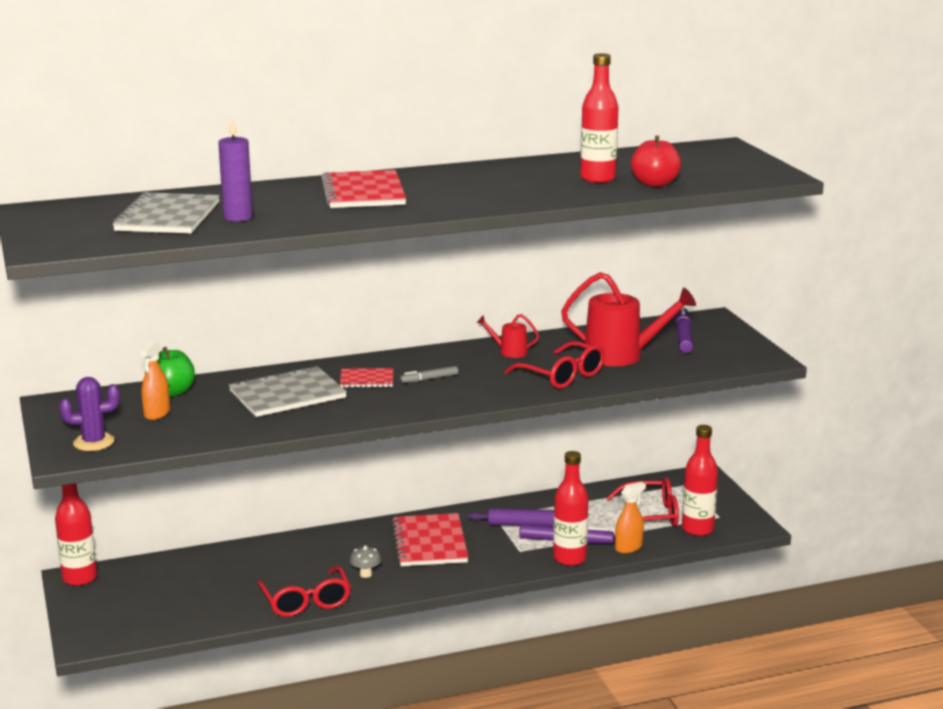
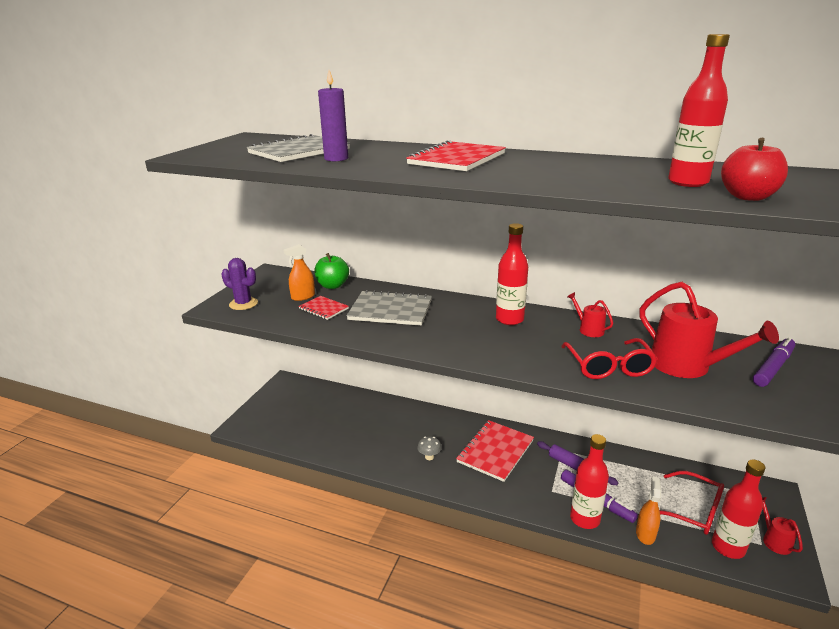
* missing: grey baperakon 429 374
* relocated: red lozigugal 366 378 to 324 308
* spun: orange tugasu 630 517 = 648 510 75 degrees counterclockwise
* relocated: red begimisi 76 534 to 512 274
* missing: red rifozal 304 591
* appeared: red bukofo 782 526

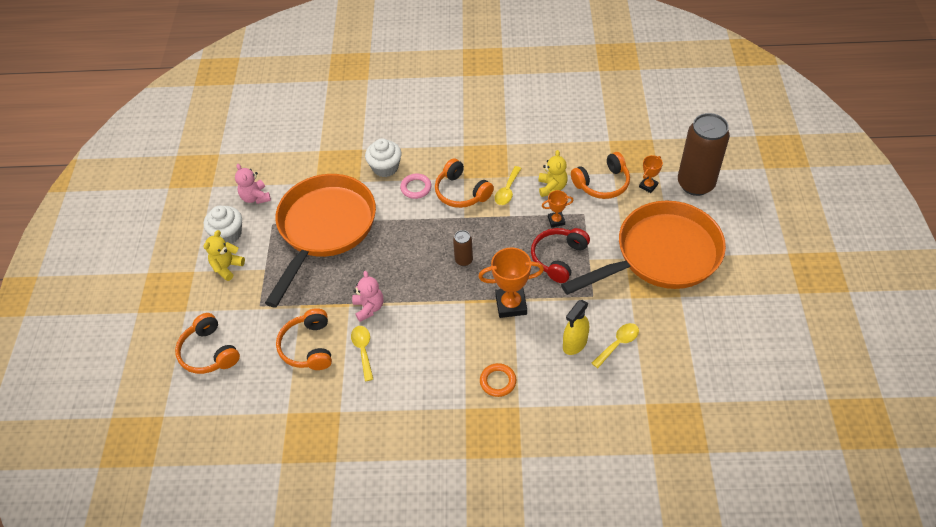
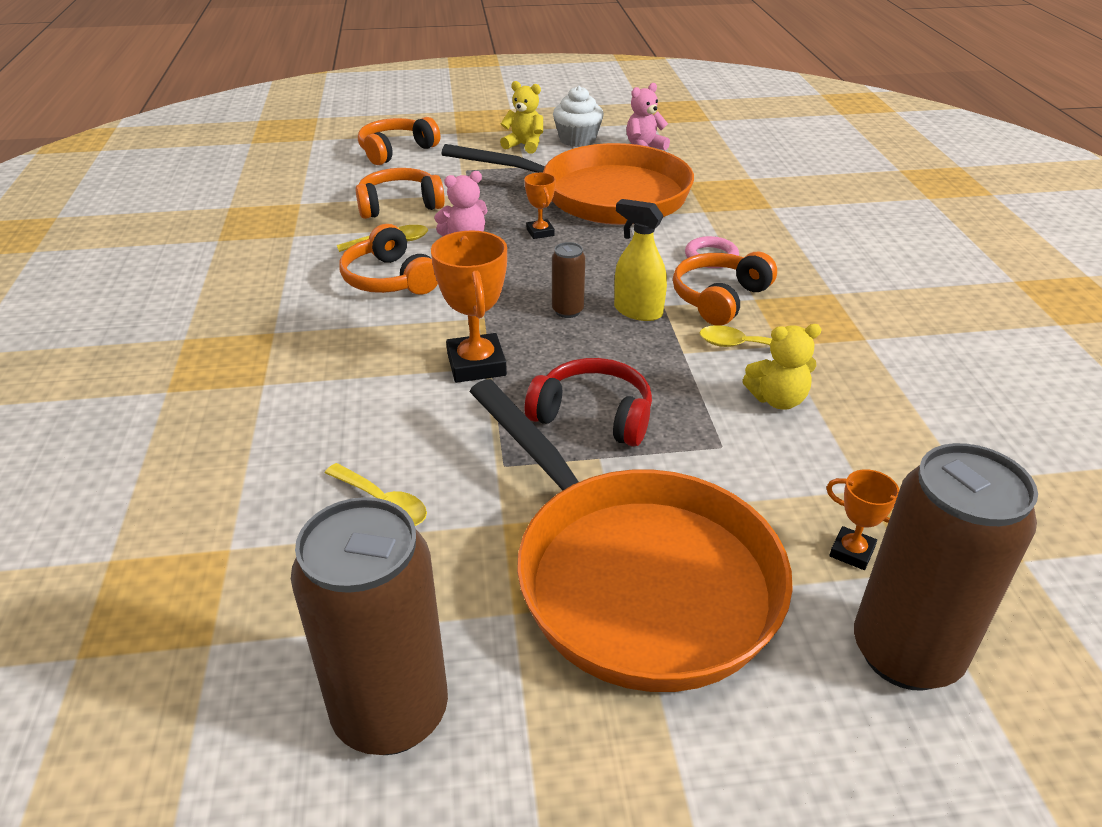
* missing: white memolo 383 157
* relocated: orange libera 600 175 to 389 259
* relocated: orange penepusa 557 208 to 540 206
* relocated: yellow tugasu 576 327 to 640 260
* missing: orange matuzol 498 380
* appeared: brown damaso 369 626

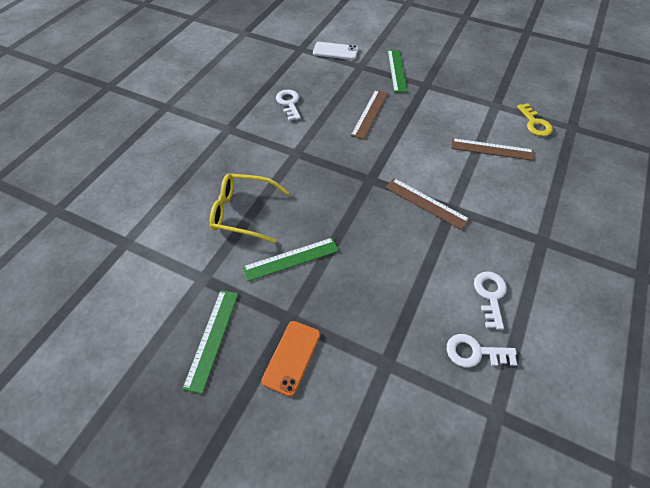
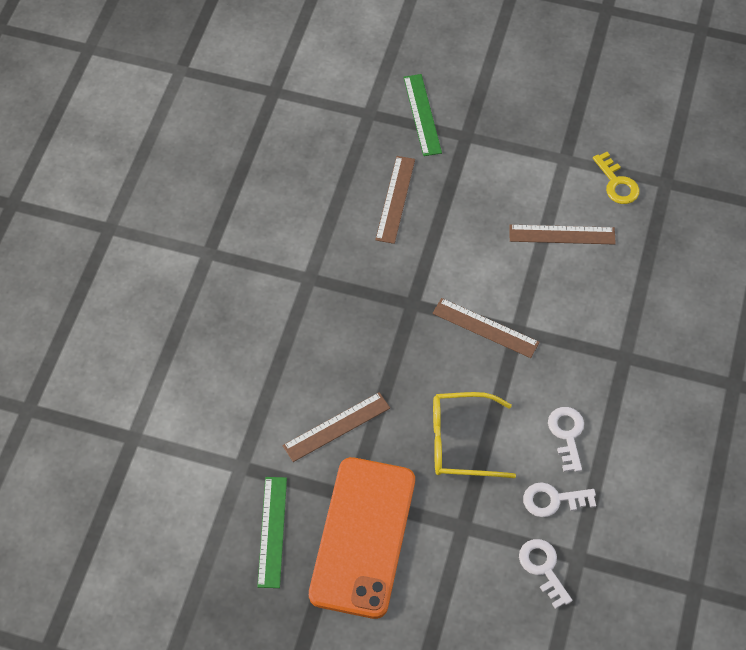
* missing: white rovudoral 335 51
* relocated: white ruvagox 288 105 to 545 574
* relocated: yellow rifozal 250 208 to 474 435
* colour: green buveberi 291 260 to brown buveberi 336 427
* size: orange rovudoral 290 359 = 362 538 x2.08

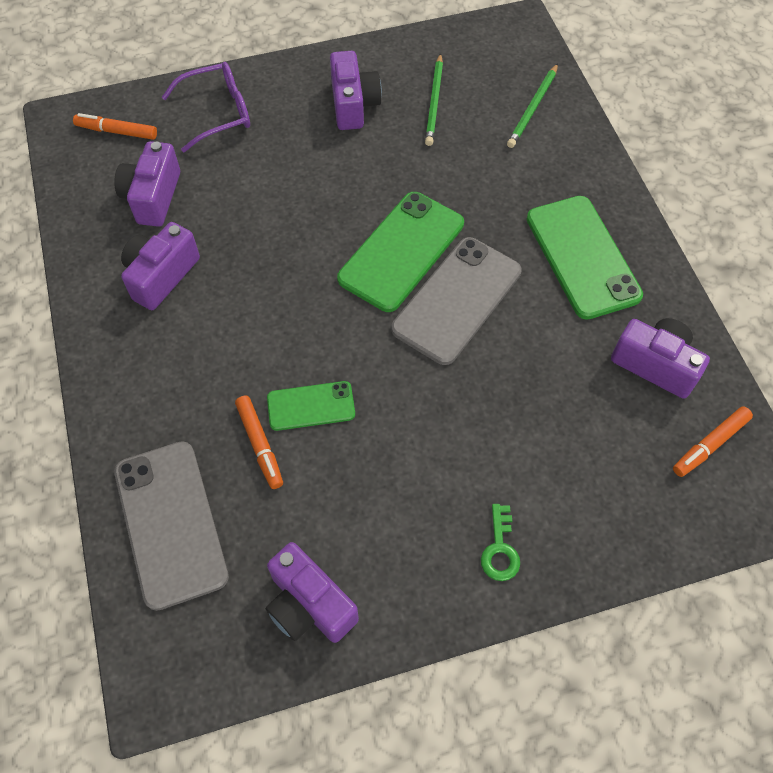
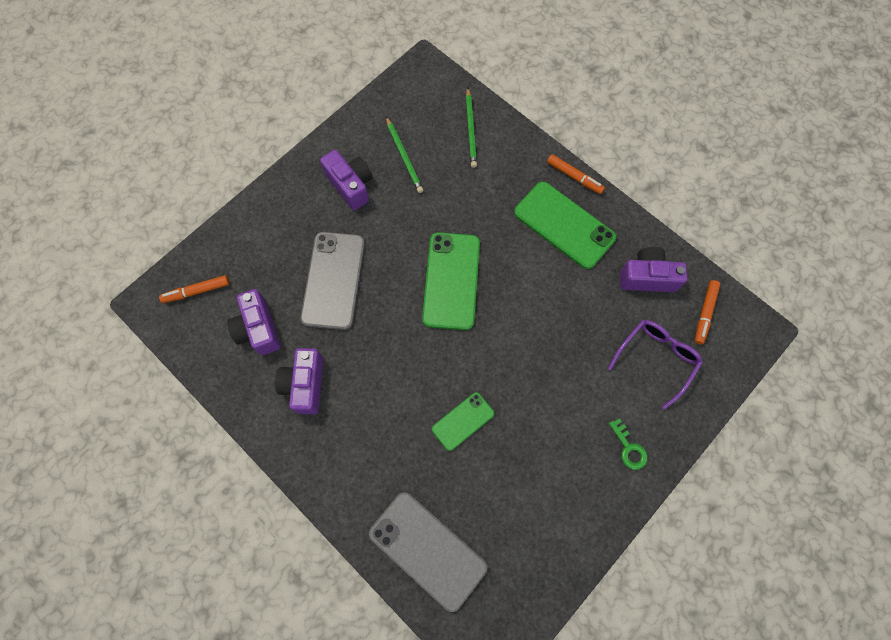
* relocated: purple rifozal 206 107 to 655 365
* relocated: grey rovudoral 456 301 to 332 281
* relocated: orange baperakon 259 442 to 576 174
* missing: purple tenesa 312 592

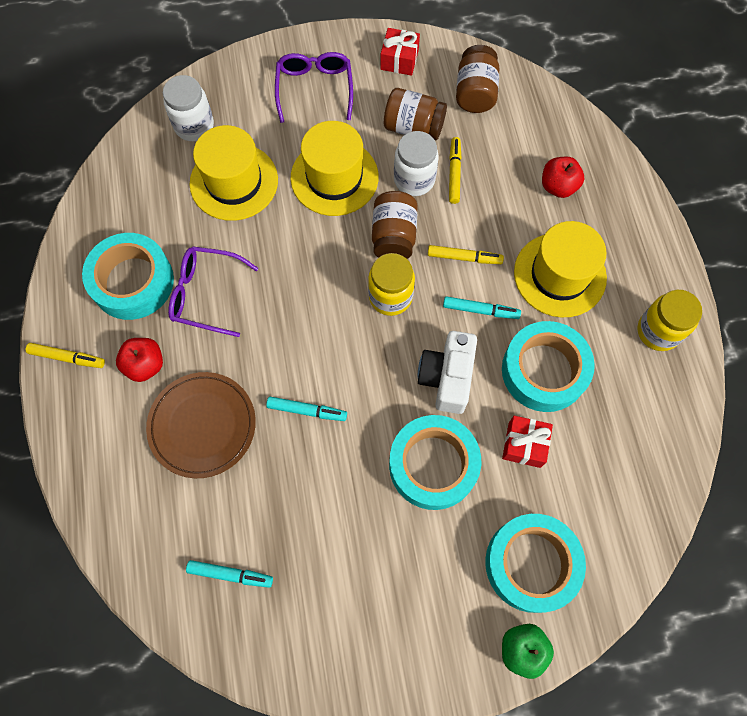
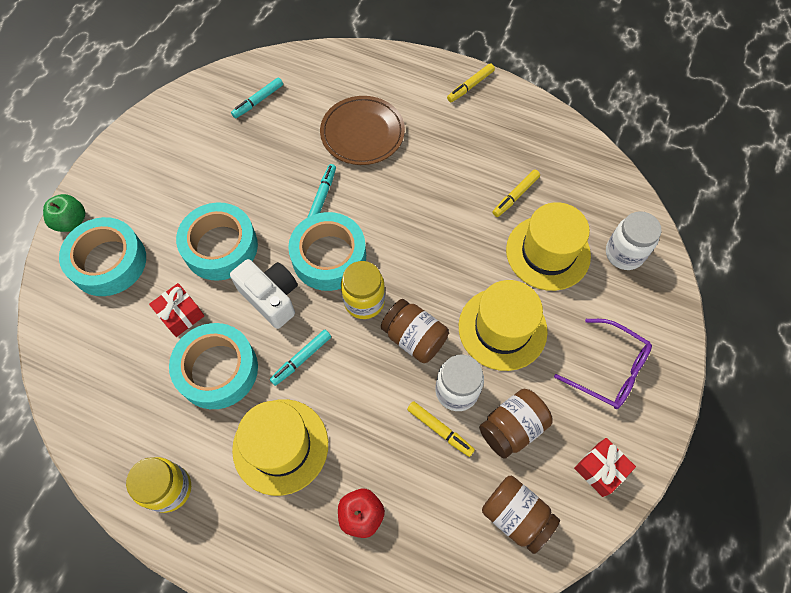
* relocated: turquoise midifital 128 276 to 327 251
* relocated: yellow baperakon 466 254 to 516 193
* missing: purple rifozal 213 291
* missing: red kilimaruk 139 360
* spun: turquoise baperakon 306 409 = 321 191 150 degrees clockwise

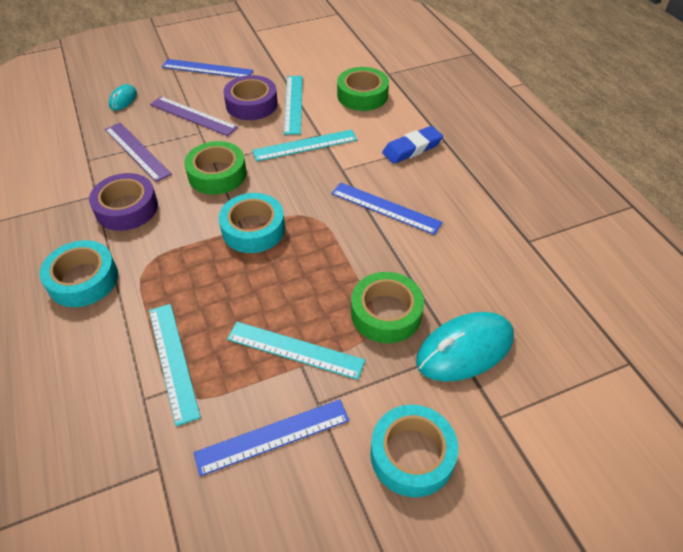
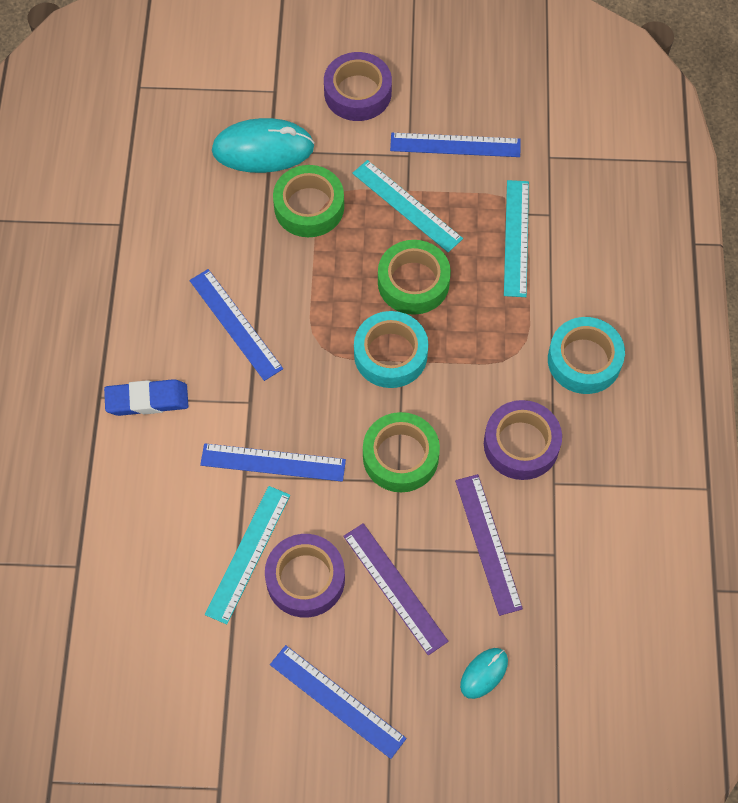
* relocated: green midifital 363 89 to 414 277
* colour: turquoise buveberi 304 145 to blue buveberi 273 462
* colour: turquoise midifital 414 451 to purple midifital 358 86

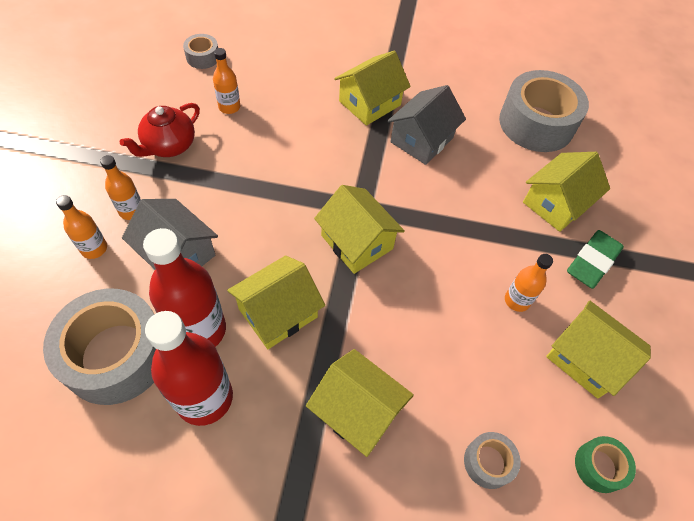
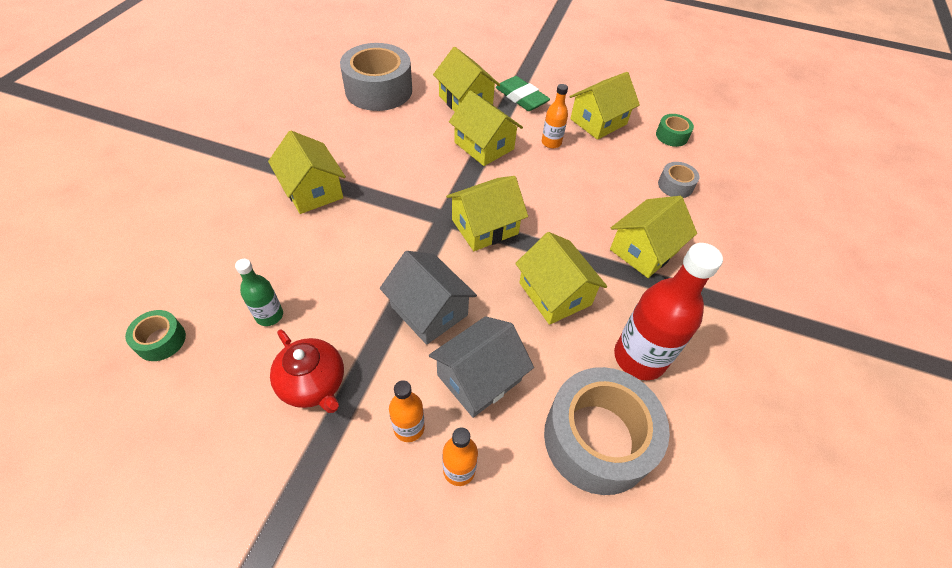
* colour: grey midifital 200 51 to green midifital 155 335
* colour: orange begimisi 226 81 to green begimisi 259 292
* relocated: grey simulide 426 125 to 428 298
* missing: red begimisi 184 287
* appeared: yellow simulide 486 128

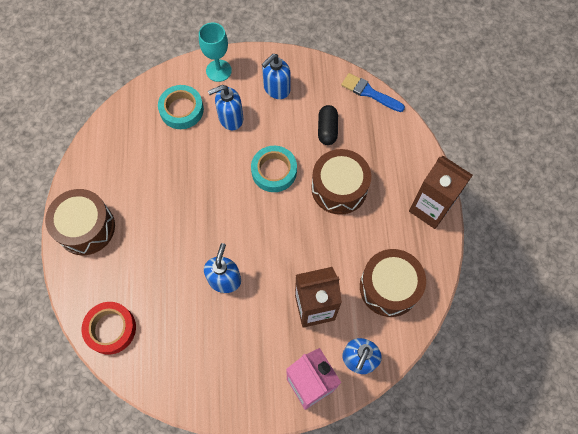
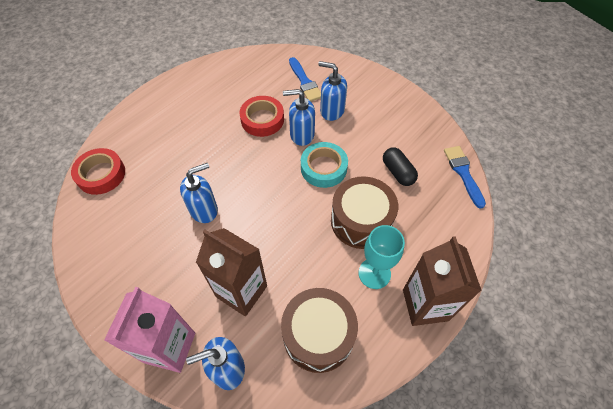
* relocated: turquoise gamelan 215 52 to 381 257
* relocated: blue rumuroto 276 76 to 299 117
* exchanged: turquoise midifital 181 107 to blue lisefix 305 79
* spun: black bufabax 328 125 = 400 166 75 degrees counterclockwise
* missing: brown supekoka 80 222
* appeared: red midifital 261 116

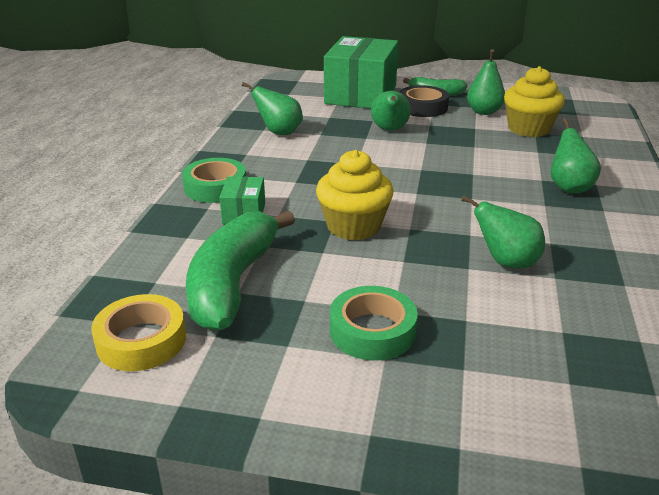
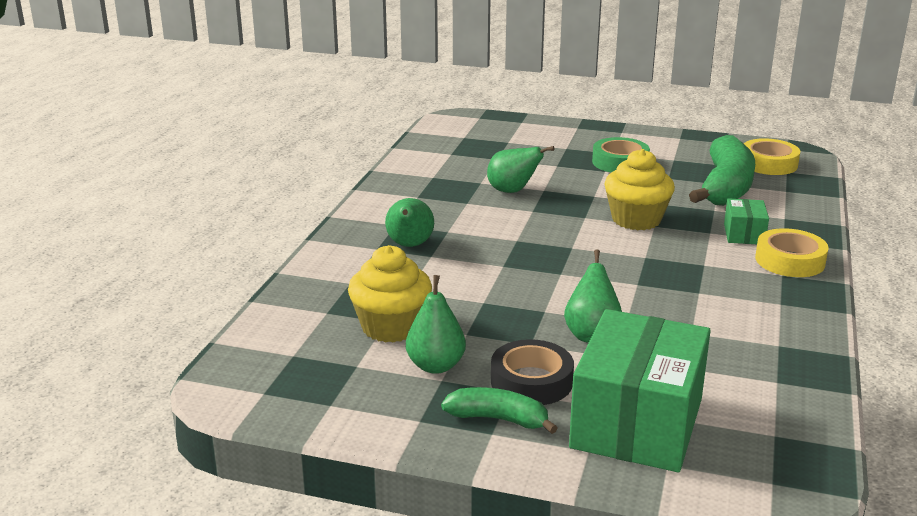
* missing: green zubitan 272 108
* colour: green midifital 214 180 to yellow midifital 792 252

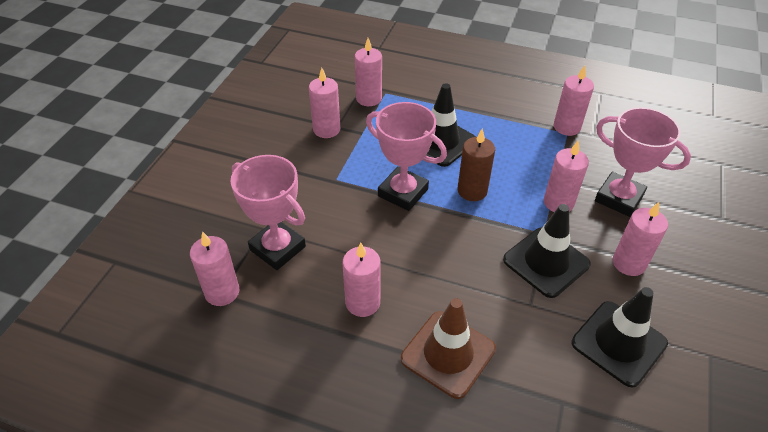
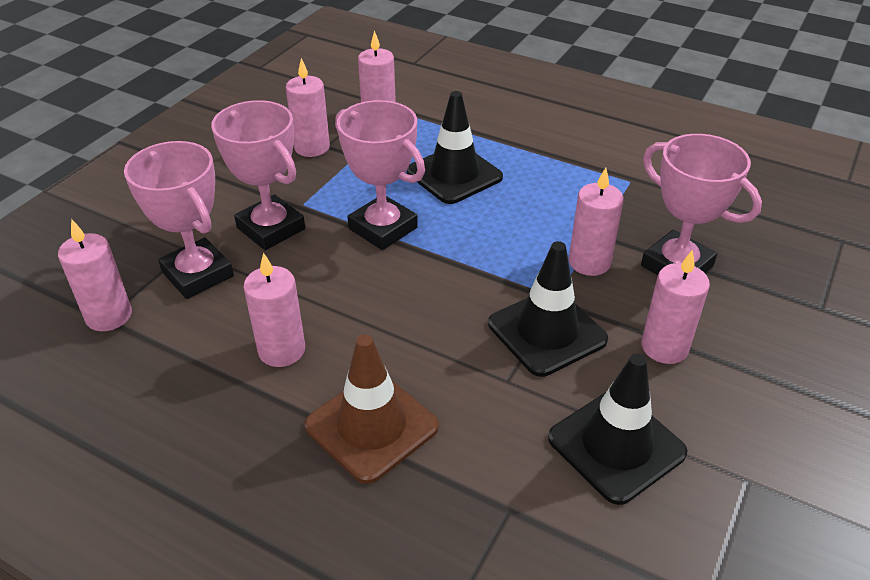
* missing: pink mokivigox 574 100
* missing: brown mokivigox 476 164
* appeared: pink penepusa 258 175

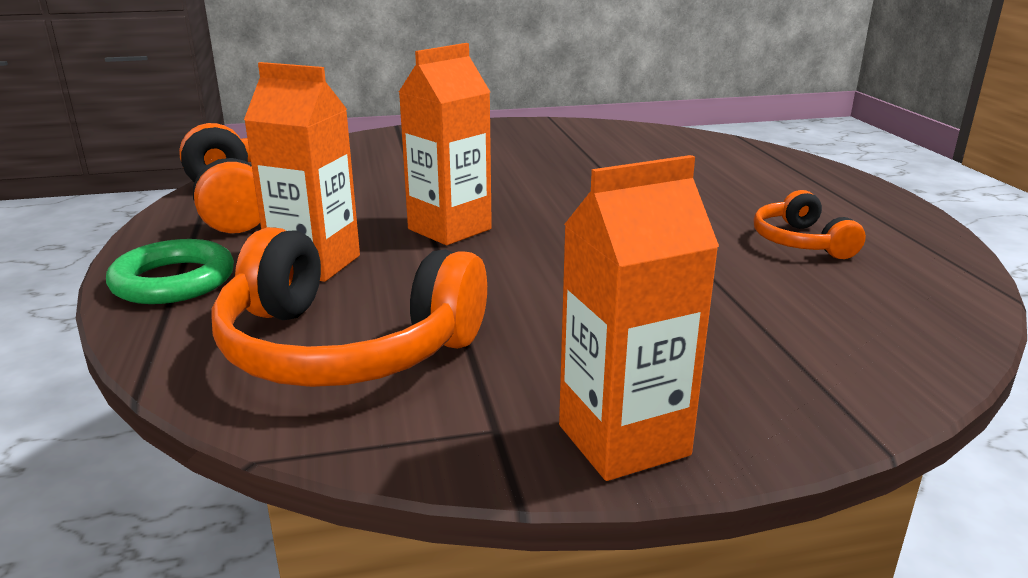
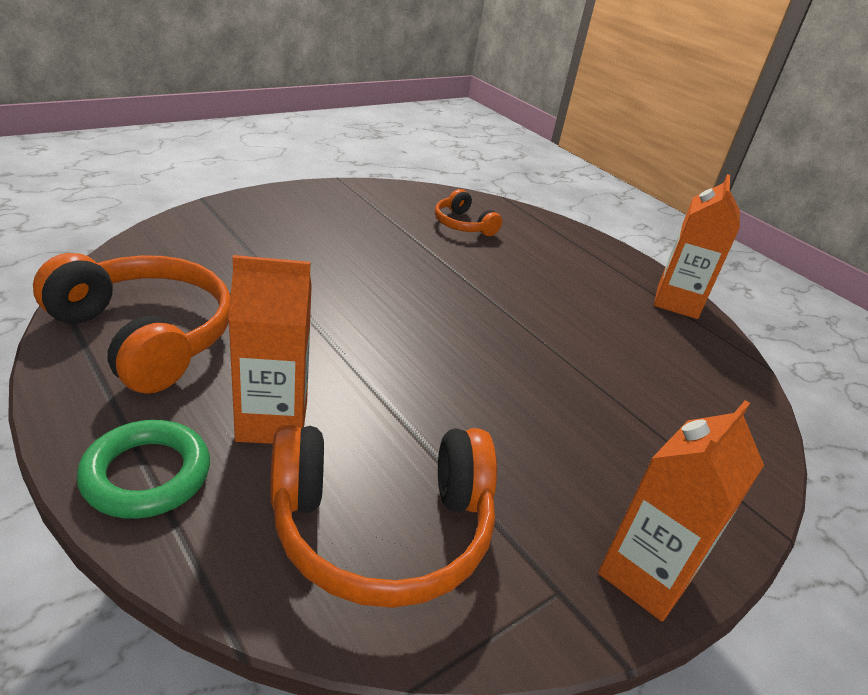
* relocated: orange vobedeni 445 144 to 697 246
* relocated: orange libera 810 224 to 468 212

